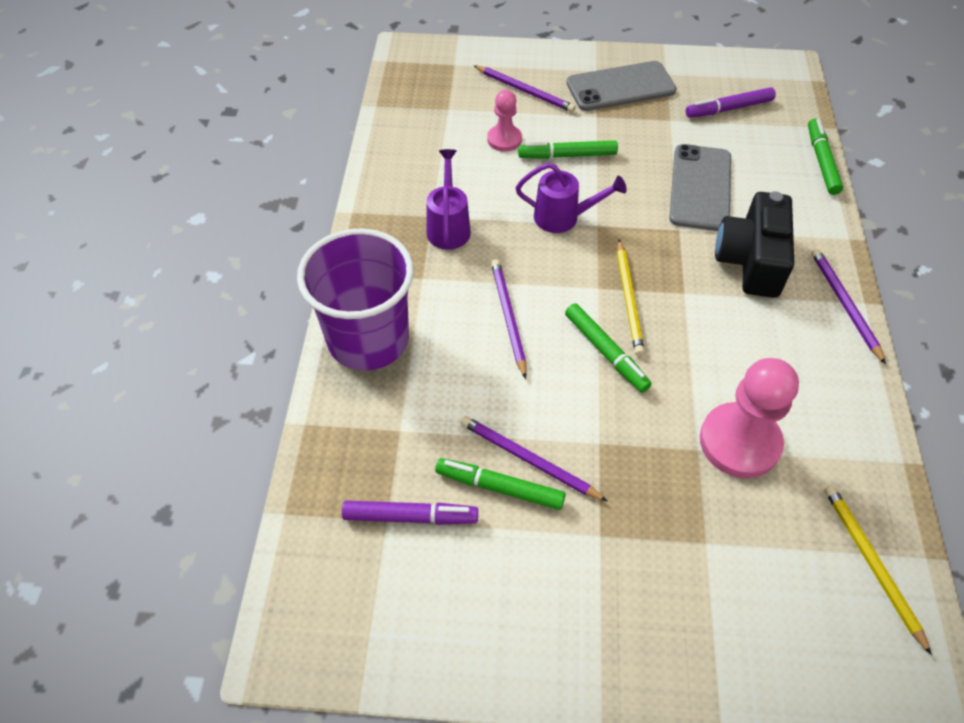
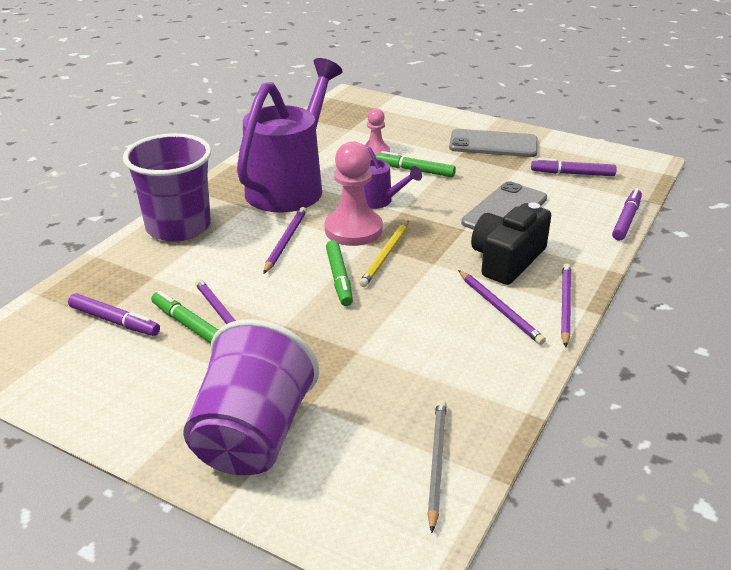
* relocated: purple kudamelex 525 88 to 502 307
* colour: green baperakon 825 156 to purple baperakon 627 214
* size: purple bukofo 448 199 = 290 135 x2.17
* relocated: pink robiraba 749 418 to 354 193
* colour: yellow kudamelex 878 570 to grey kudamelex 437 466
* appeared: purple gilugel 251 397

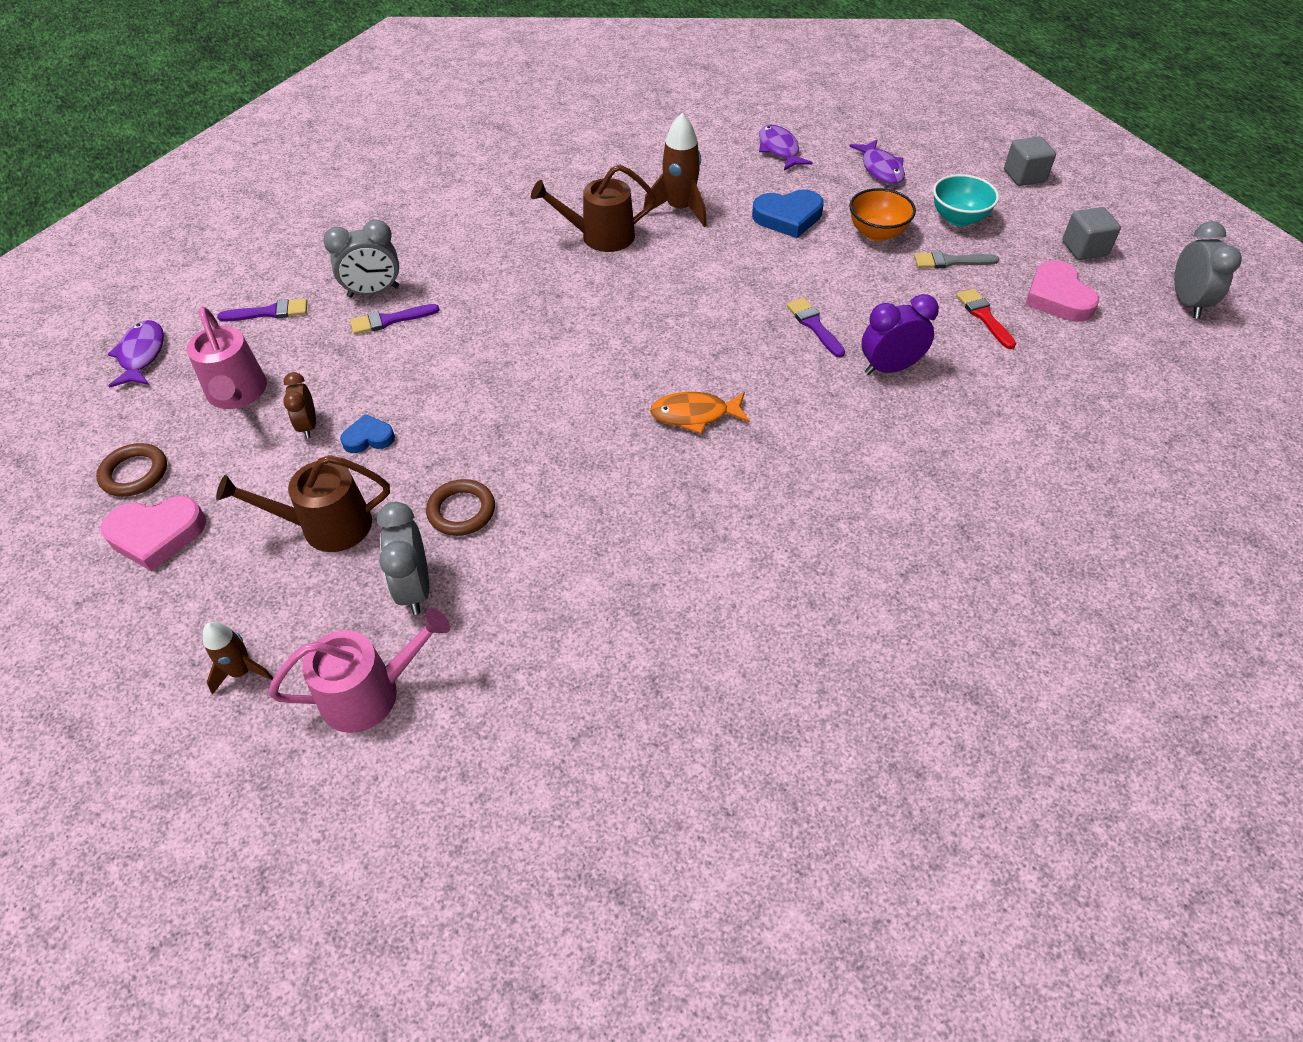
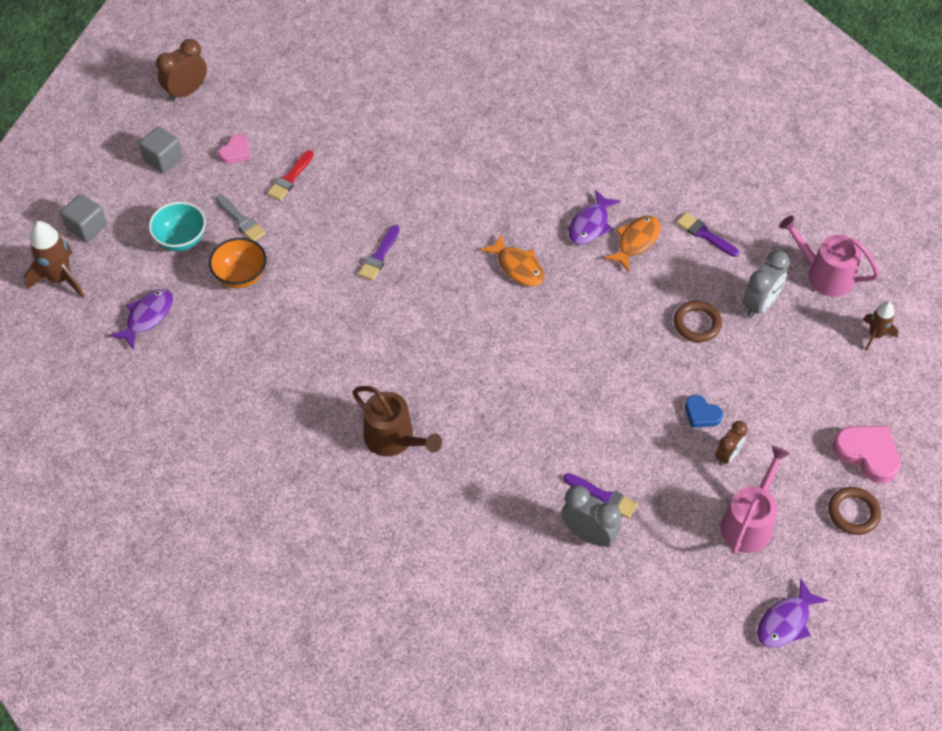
* relocated: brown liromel 675 170 to 54 259
* relocated: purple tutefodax 786 148 to 595 217
* missing: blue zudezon 788 213
* colour: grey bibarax 1208 269 to brown bibarax 181 70
* size: pink zudezon 1062 291 = 233 149 x0.59
* missing: purple bibarax 900 334
* relocated: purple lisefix 262 310 to 707 235
* missing: brown bukofo 303 503
* appeared: orange tutefodax 632 244

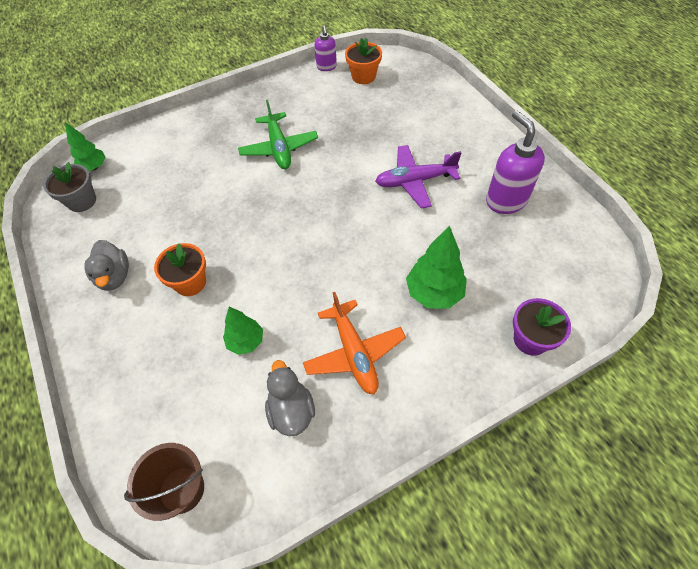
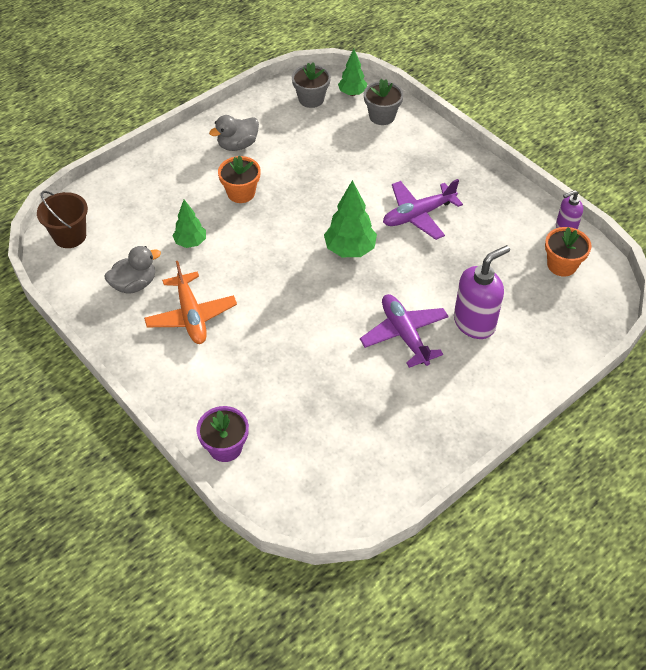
* colour: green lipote 278 134 to purple lipote 423 209
* relocated: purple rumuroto 515 162 to 482 292
* relocated: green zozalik 436 267 to 350 218
* spun: orange lipote 354 343 = 190 302 75 degrees counterclockwise
* appeared: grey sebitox 383 102

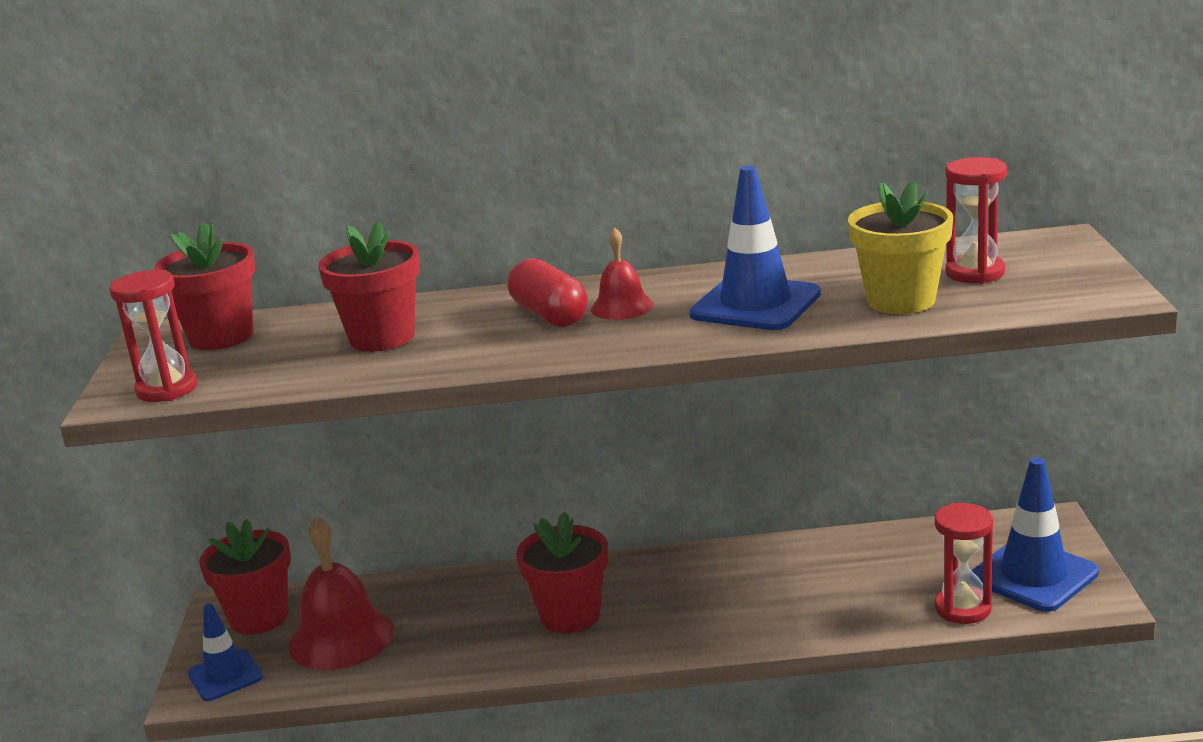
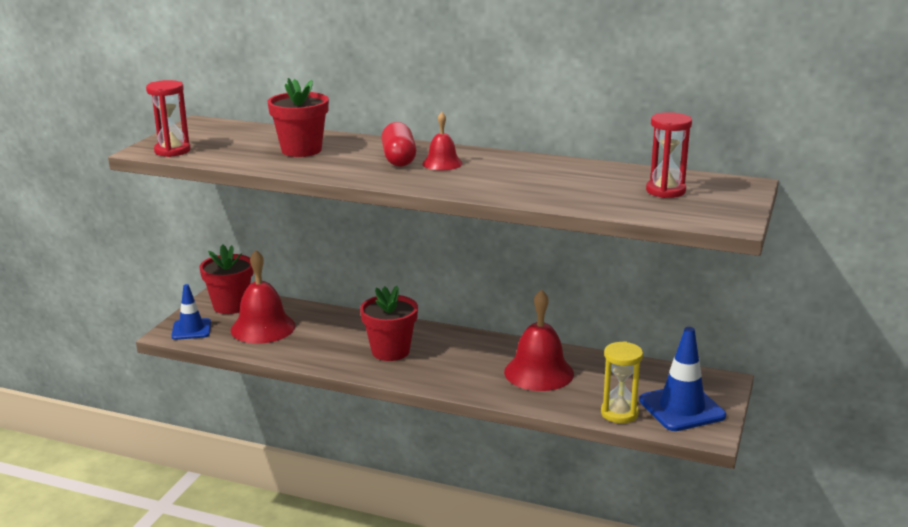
* missing: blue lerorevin 755 248
* missing: yellow sebitox 900 247
* missing: red sebitox 204 286
* colour: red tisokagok 964 563 to yellow tisokagok 622 382
* appeared: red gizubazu 539 340

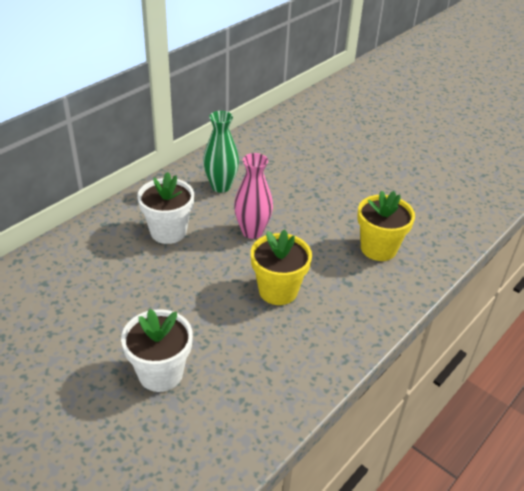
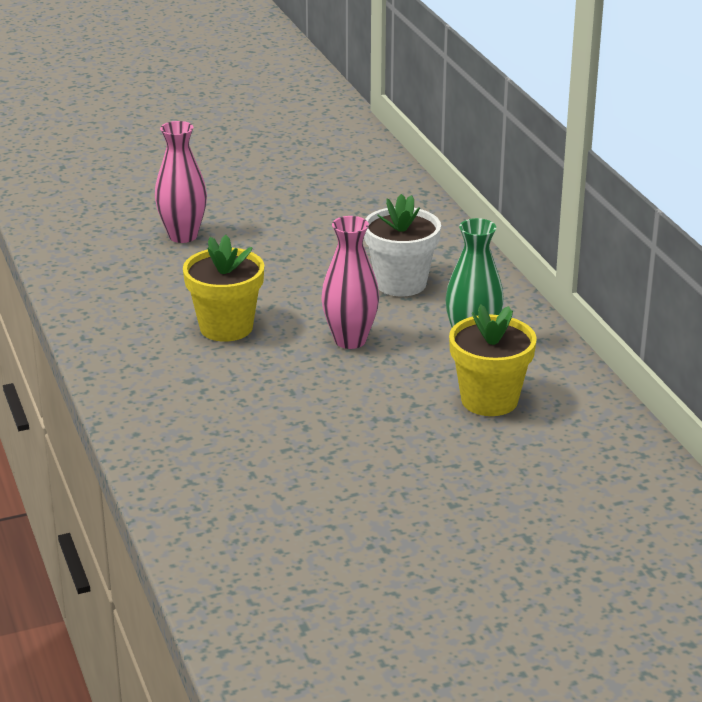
* relocated: yellow sebitox 386 226 to 493 360
* exchanged: white sebitox 157 350 to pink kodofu 181 182

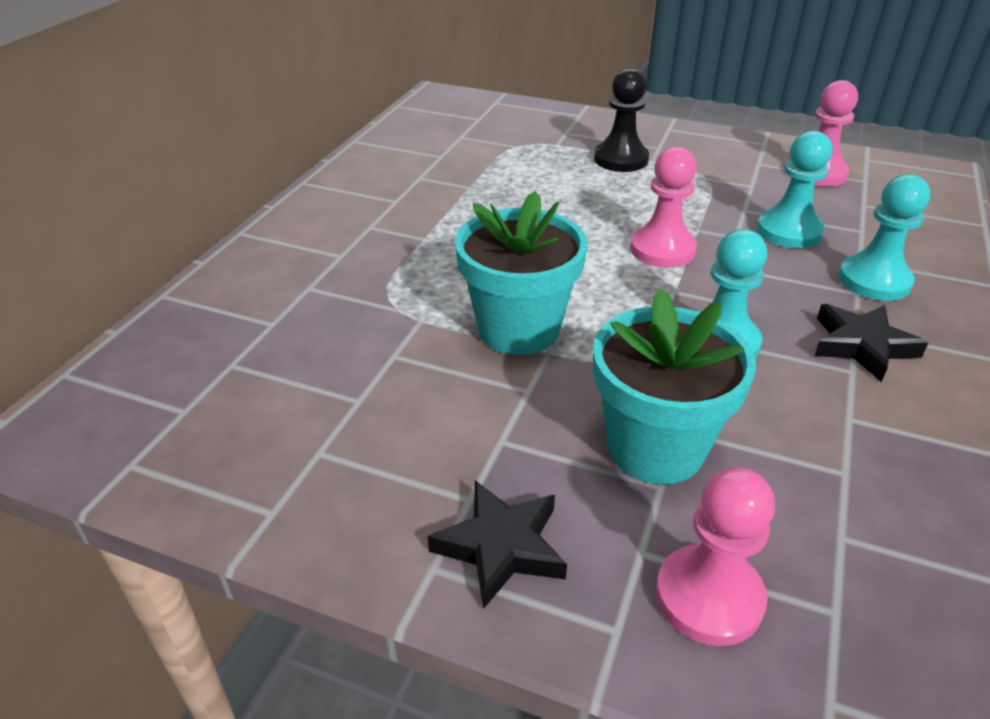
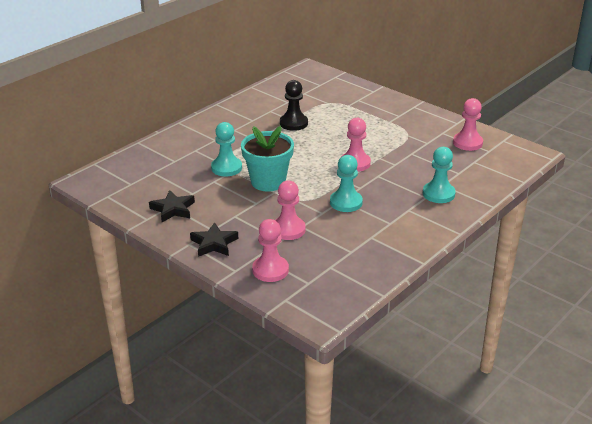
* relocated: black robiraba 621 120 to 294 105
* relocated: turquoise robiraba 794 189 to 226 149
* exchanged: turquoise sebitox 674 386 to pink robiraba 290 210
* relocated: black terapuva 871 343 to 172 206

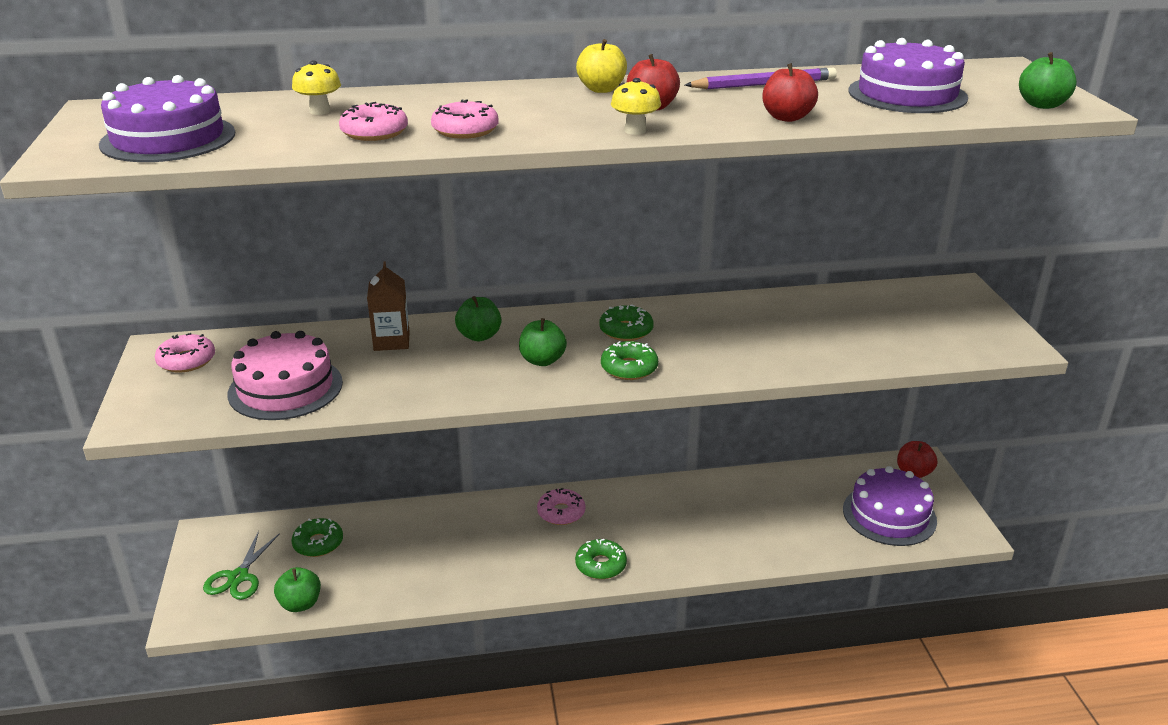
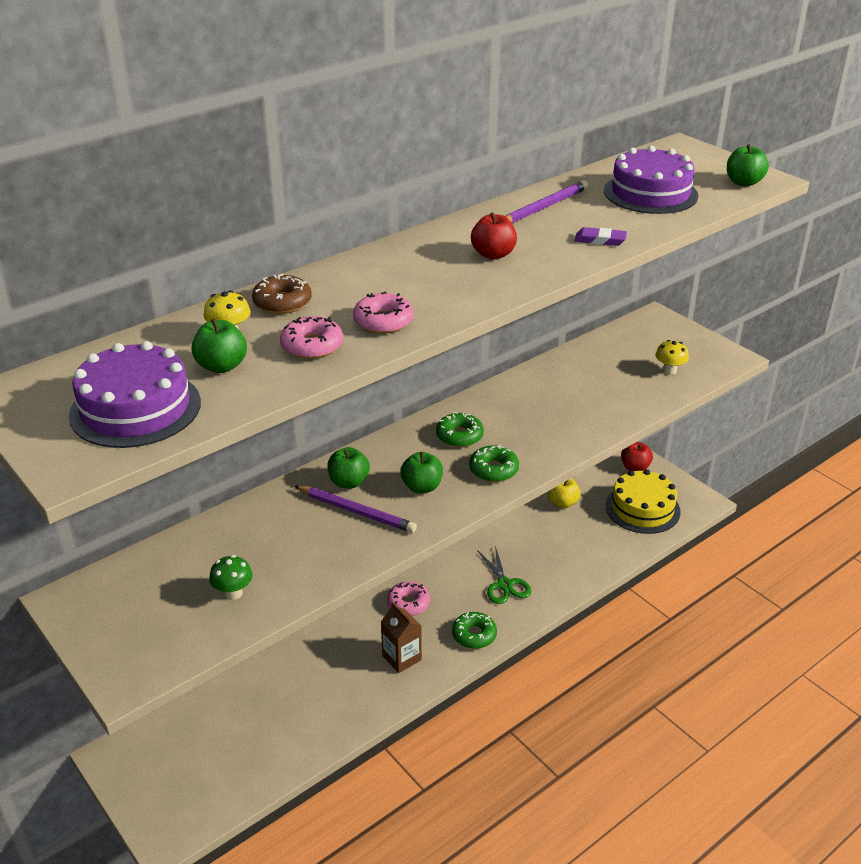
* relocated: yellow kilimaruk 601 66 to 564 493
* exchanged: red kilimaruk 790 92 to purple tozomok 600 236
* relocated: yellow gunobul 636 106 to 672 357
* relocated: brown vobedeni 388 306 to 401 637
* exchanged: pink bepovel 285 375 to green gunobul 231 577
* missing: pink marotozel 185 353
* colour: purple bepovel 890 506 to yellow bepovel 643 501
* missing: green marotozel 317 537
* relocated: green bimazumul 241 565 to 504 575
* relocated: green kilimaruk 297 589 to 219 346
* appeared: brown marotozel 282 294
* appeared: purple kudamelex 355 509

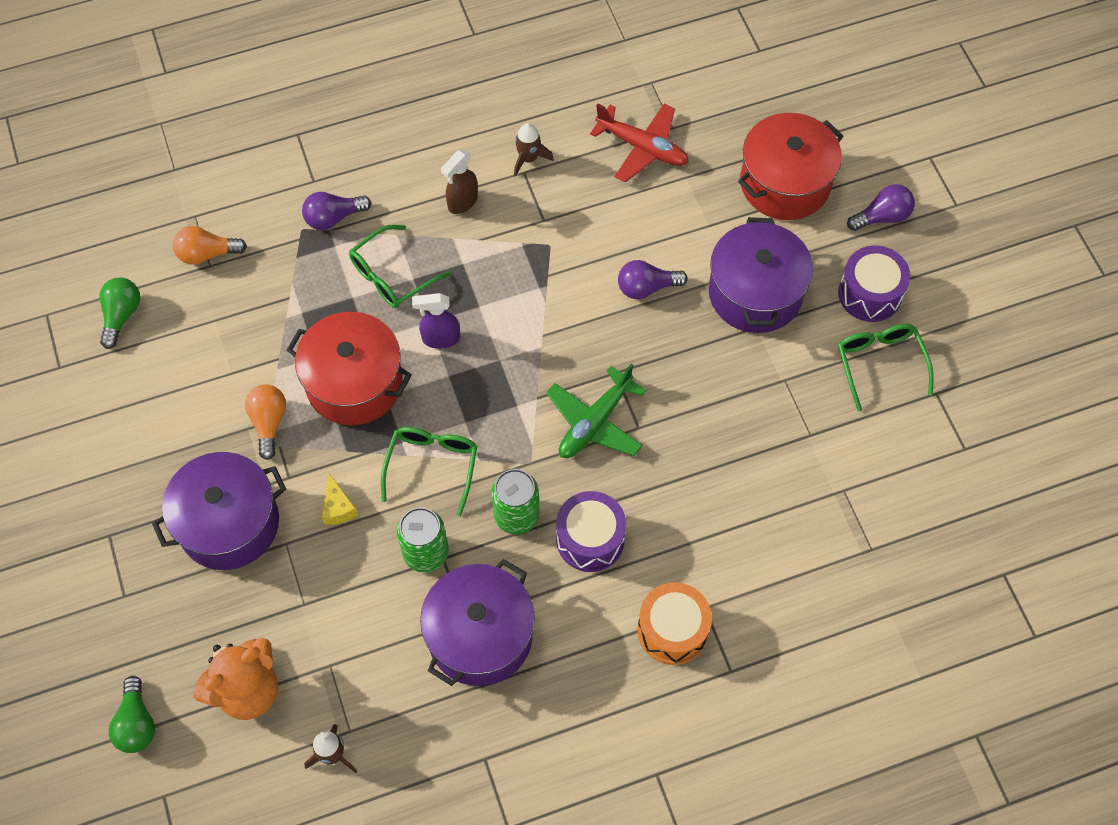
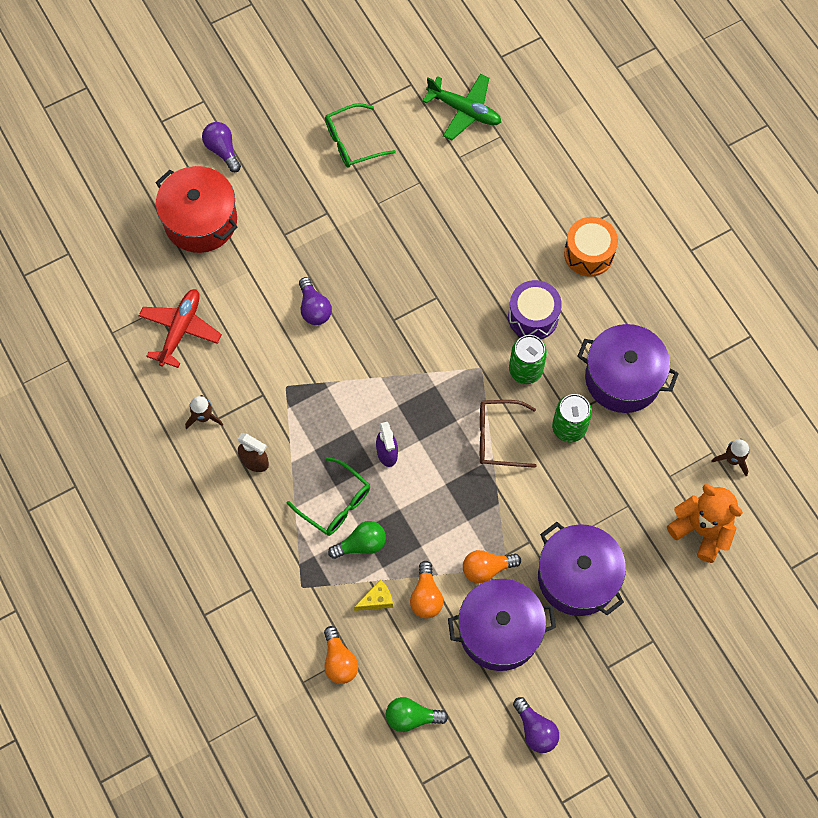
* relocated: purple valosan 336 211 to 536 725
* relocated: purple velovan 761 275 to 502 625
* missing: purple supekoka 874 283
* missing: red velovan 349 368
* relocated: green lipote 596 410 to 461 107
* colour: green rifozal 429 471 to brown rifozal 508 434
* relocated: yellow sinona 339 499 to 373 595
* relocated: green valosan 132 714 to 357 540
* appeared: orange valosan 426 589

